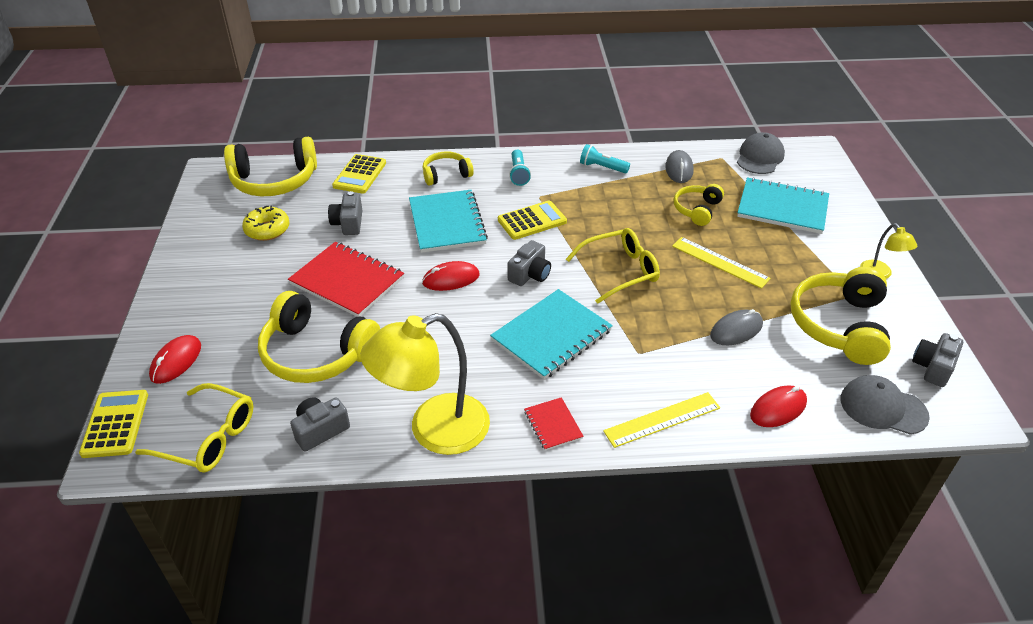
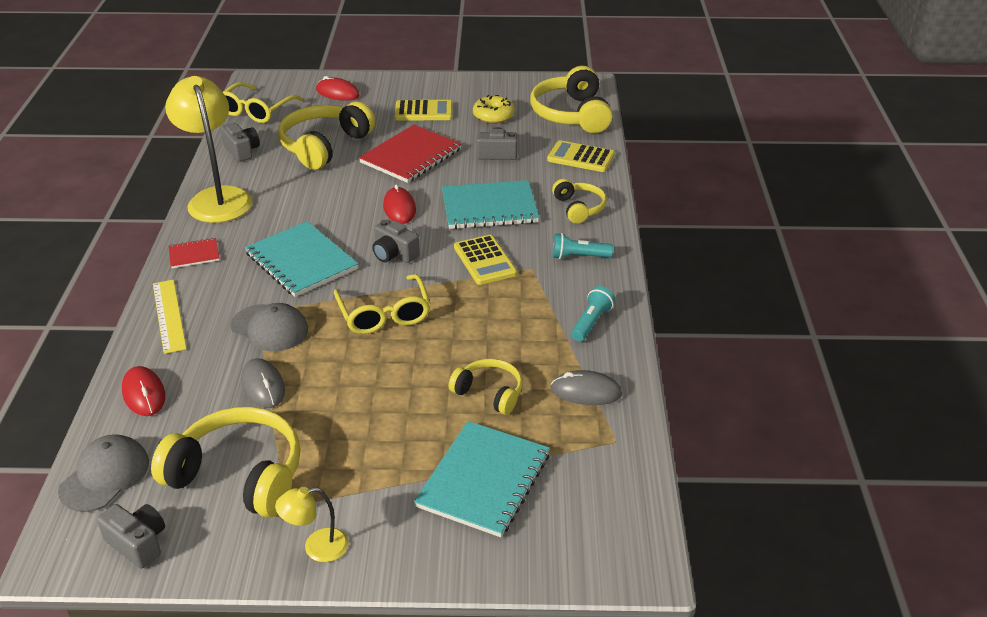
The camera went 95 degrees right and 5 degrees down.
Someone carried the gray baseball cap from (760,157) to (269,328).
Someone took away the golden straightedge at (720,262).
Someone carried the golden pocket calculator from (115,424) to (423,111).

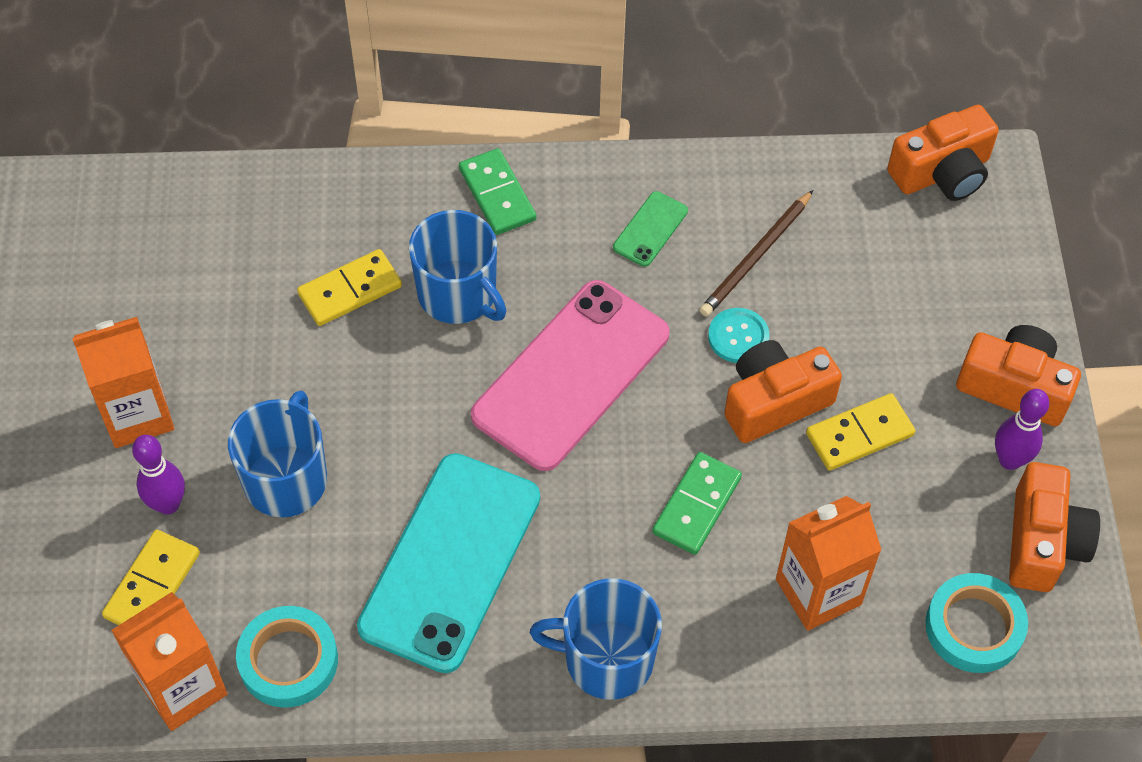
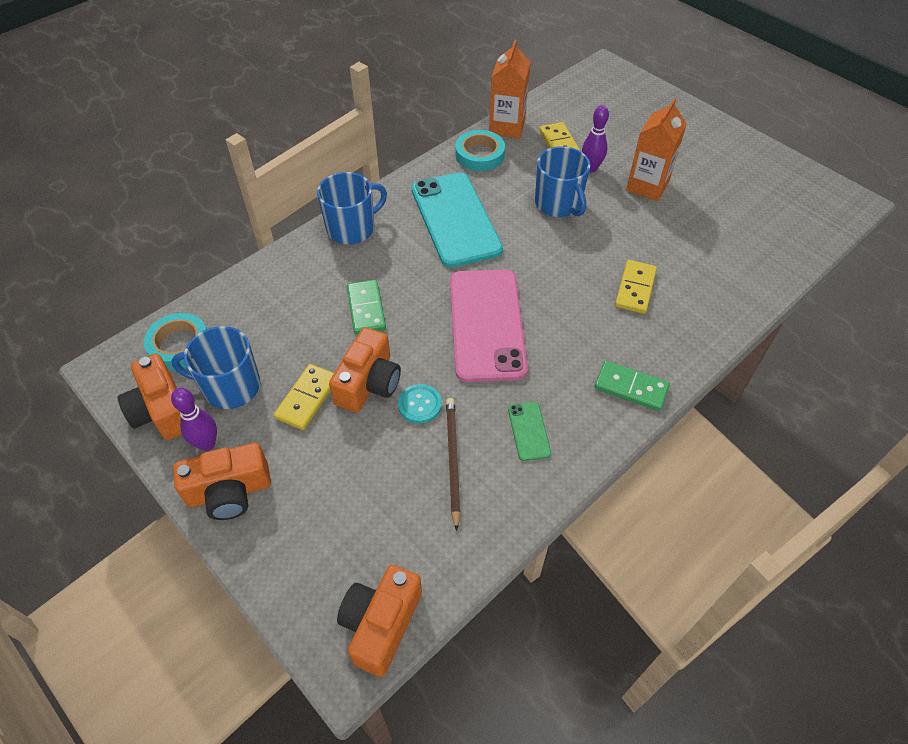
The camera went 140 degrees right and 5 degrees down.
Someone carried the cobalt tea mug from (458,294) to (230,386).
Someone took away the orange carton at (818,592).

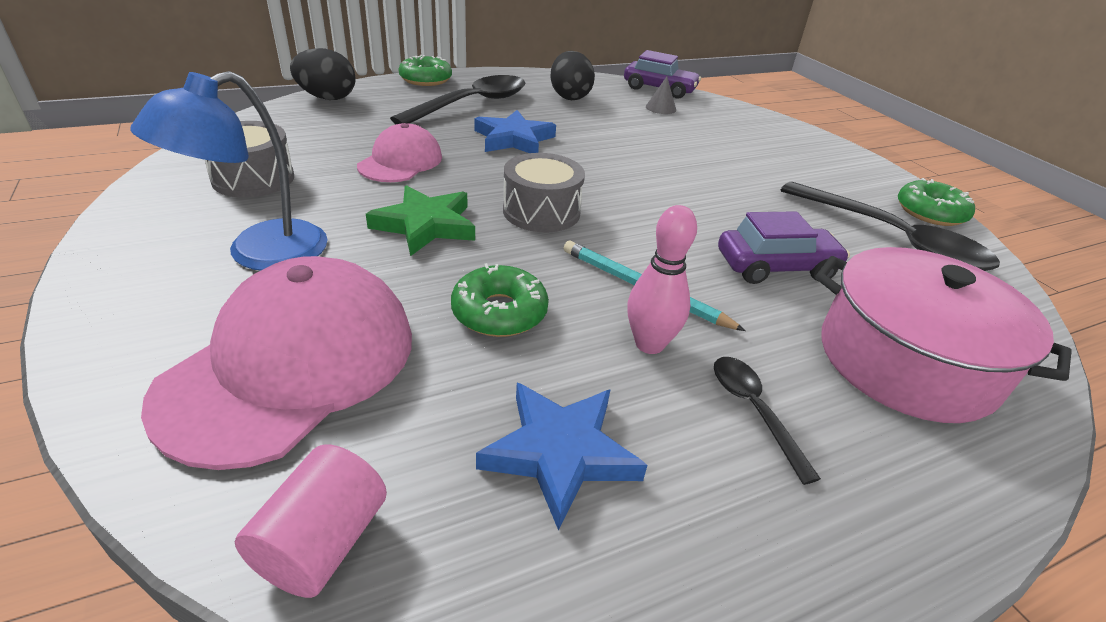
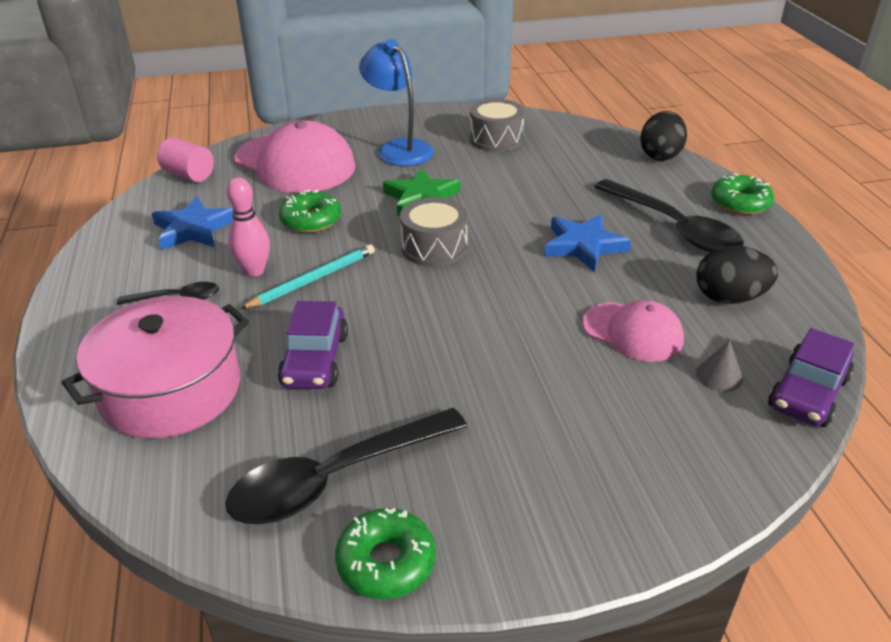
The camera went 105 degrees right and 0 degrees up.
Someone carried the rose-pink baseball cap from (401,161) to (632,332).

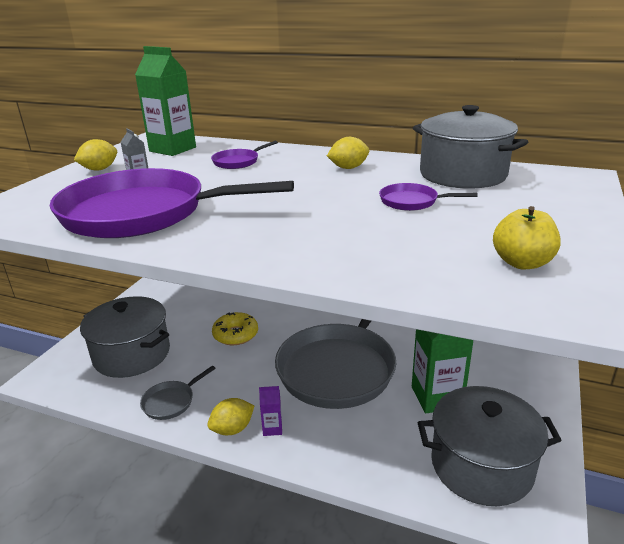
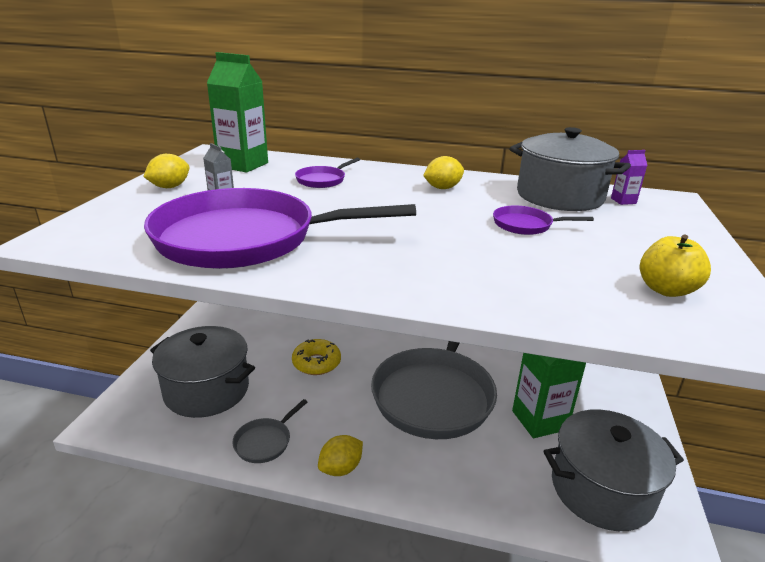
The camera went 10 degrees left and 0 degrees up.
Someone carried the purple carton from (272,428) to (623,201).

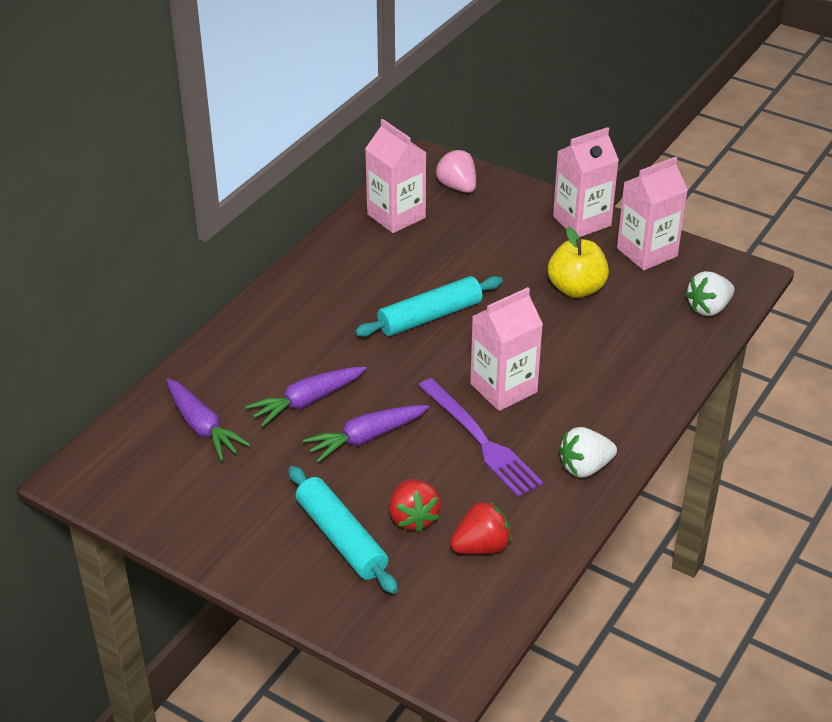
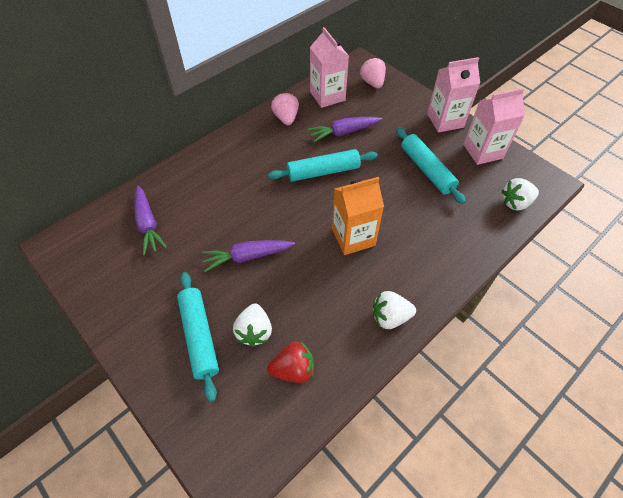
The camera went 15 degrees right and 15 degrees up.
Someone swapped the golden toy apple at (576,289) for the teal pastry roller at (427,170).
Someone repainted the rose-pink carton at (503,388), which became the orange carton at (353,237).
Someone carried the purple root vegetable from (307,401) to (343,132).
Someone took away the purple fork at (480,440).
Someone repainted the crimson toy strawberry at (413,518), which became the pure white toy strawberry at (254,331).
Someone put down the rose-pink toy strawberry at (286,118).

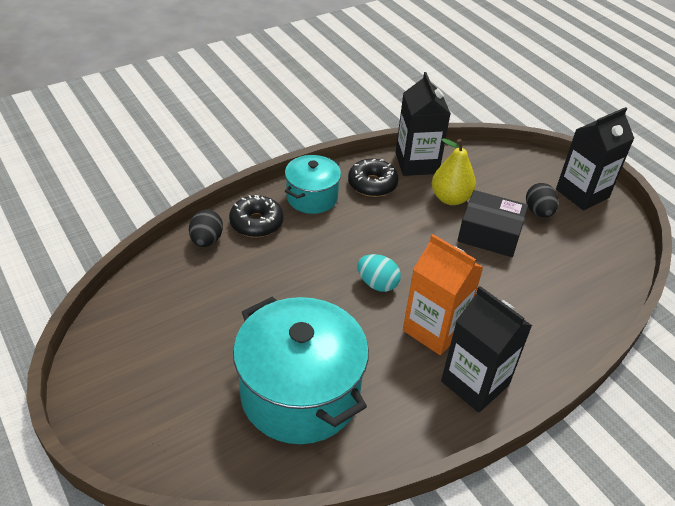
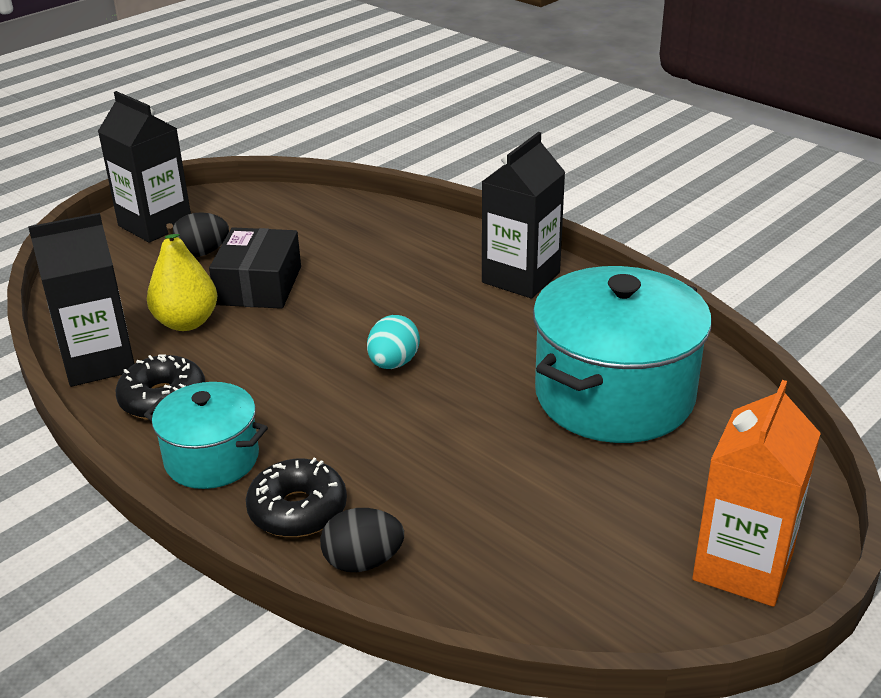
The camera went 100 degrees left and 10 degrees down.
Someone carried the orange carton from (434,329) to (743,566).

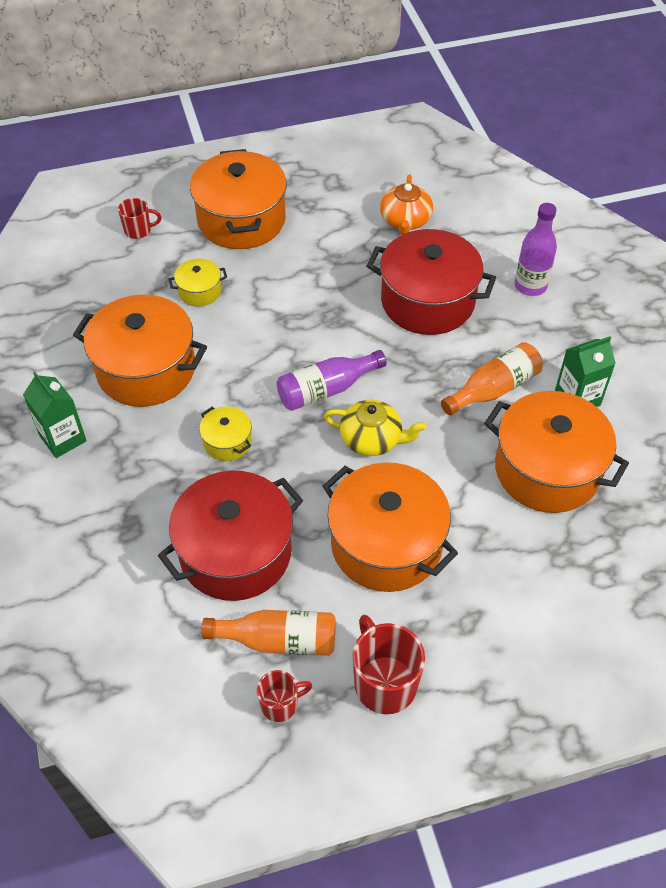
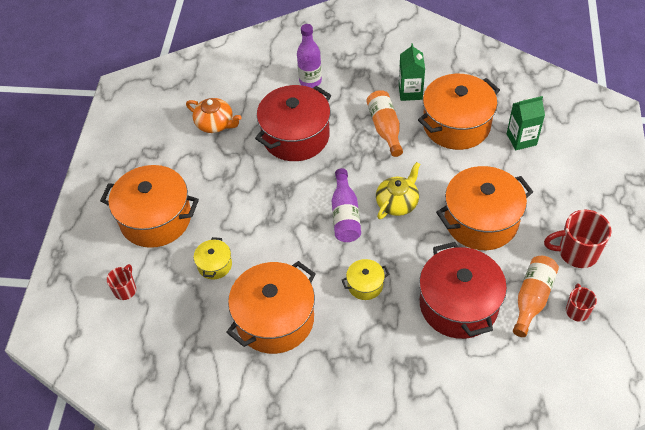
The camera went 65 degrees left and 0 degrees up.
Someone carried the green carton from (63,438) to (521,139).

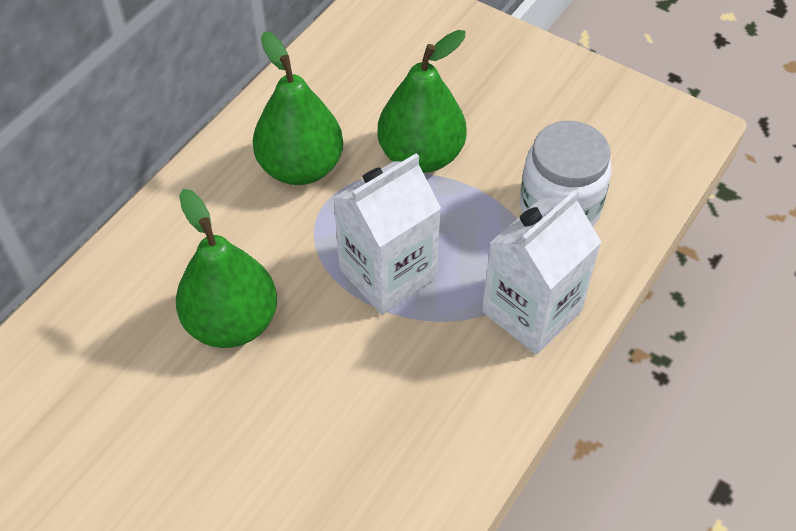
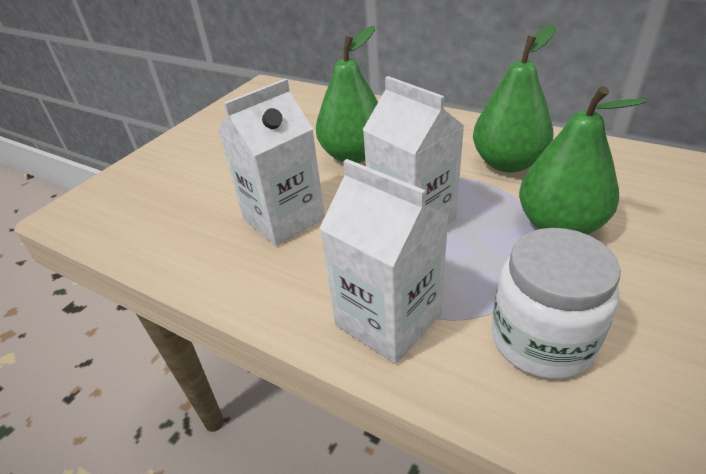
The camera went 90 degrees right and 15 degrees down.
Someone put down the pure white carton at (283,218).

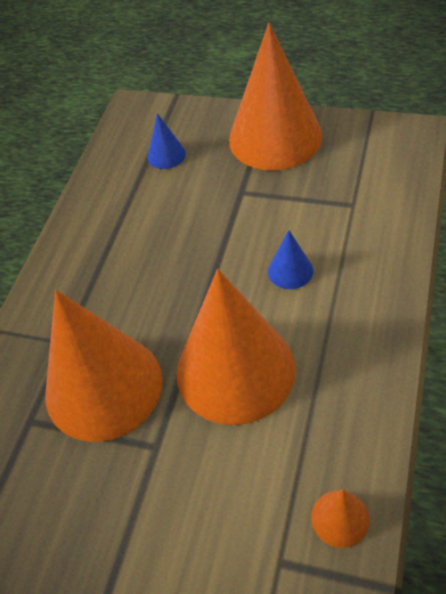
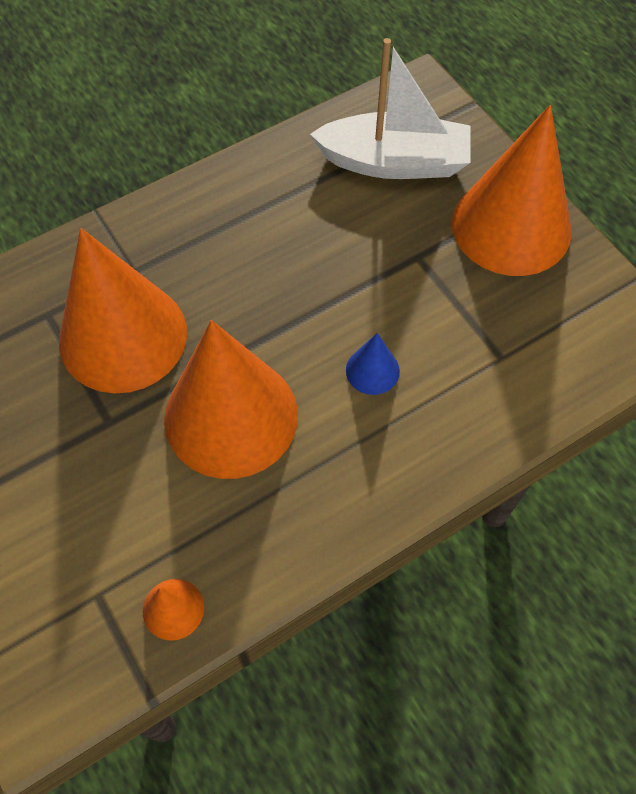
The camera went 35 degrees right and 10 degrees up.
Someone swapped the cobalt cone shape at (166,155) for the pure white boat at (394,162).

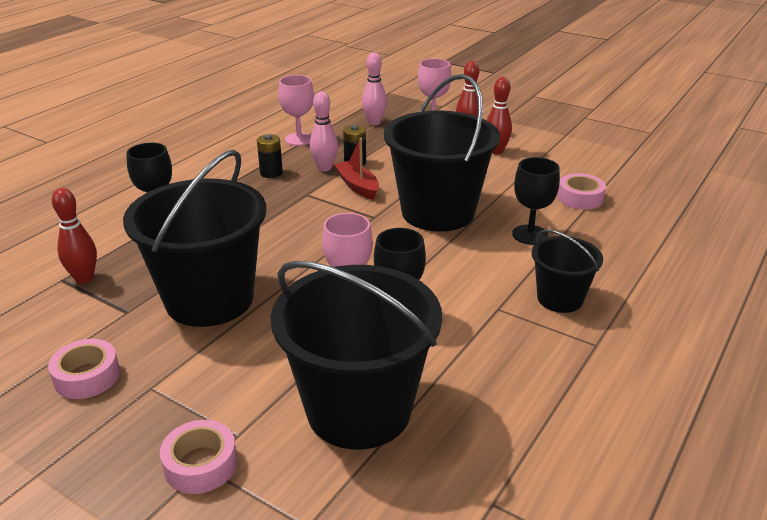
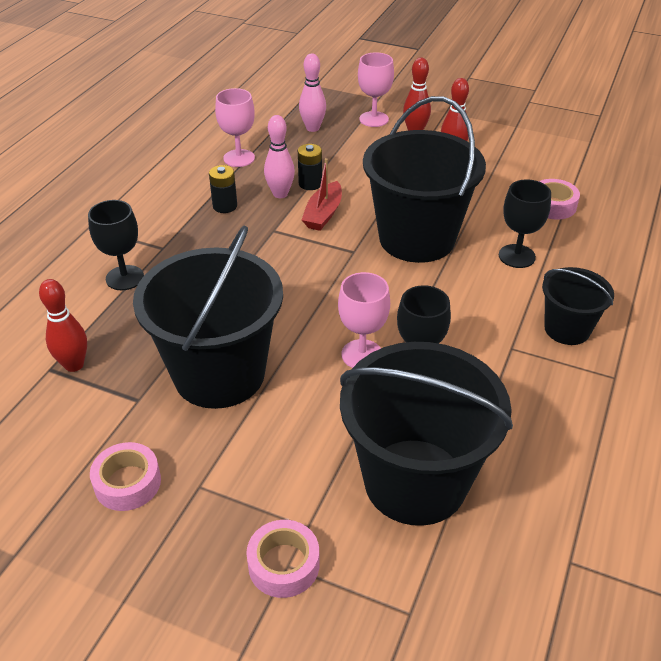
The camera went 10 degrees left and 10 degrees up.
Someone rotated the crimson boat at (357,186) by 120 degrees counterclockwise.

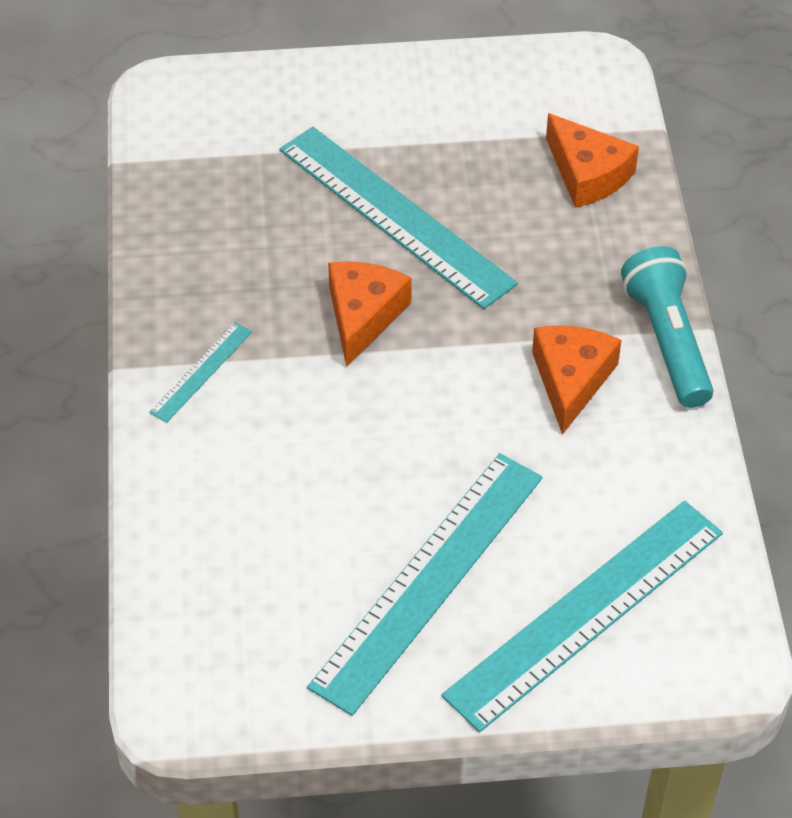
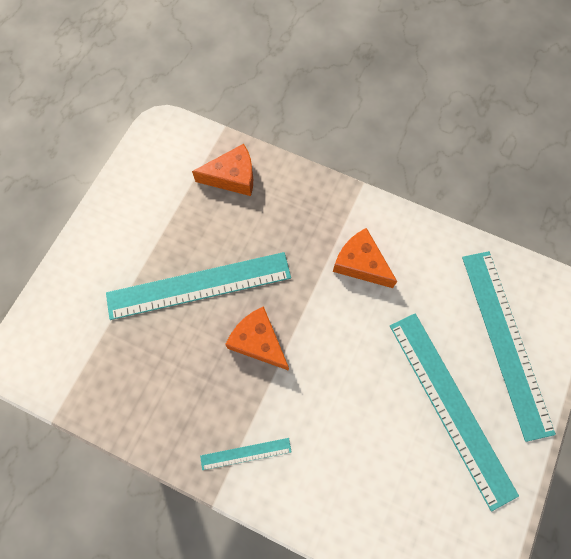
The camera went 60 degrees left and 20 degrees up.
Someone took away the teal flashlight at (667,341).
Someone rotated the teal straightedge at (201,372) by 75 degrees counterclockwise.

